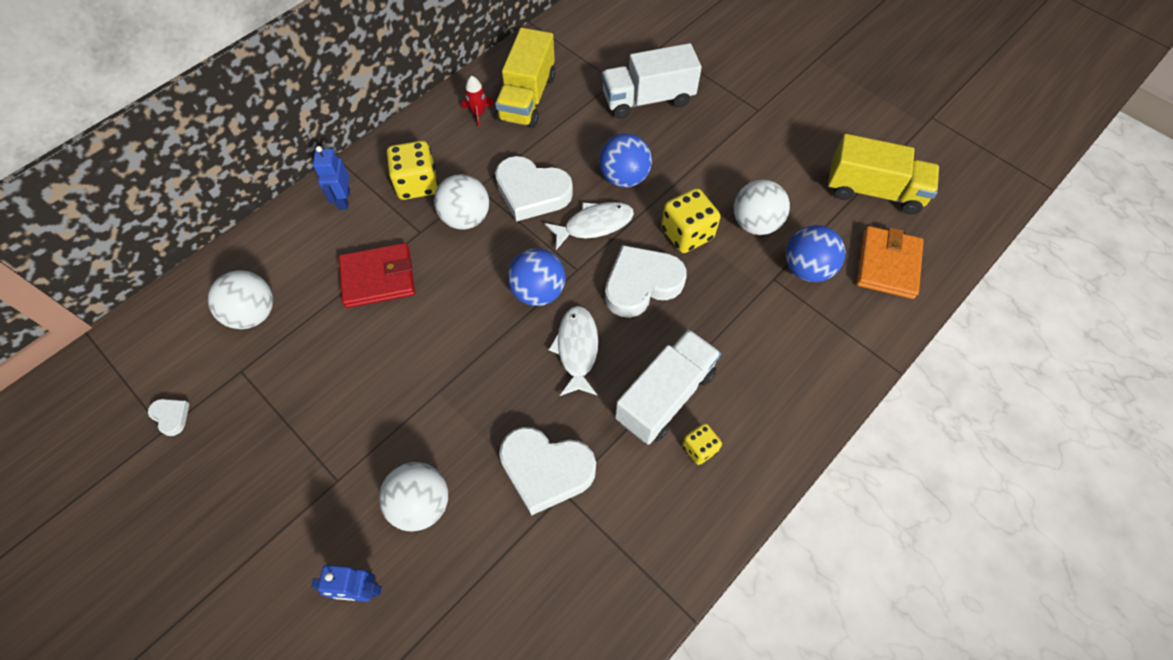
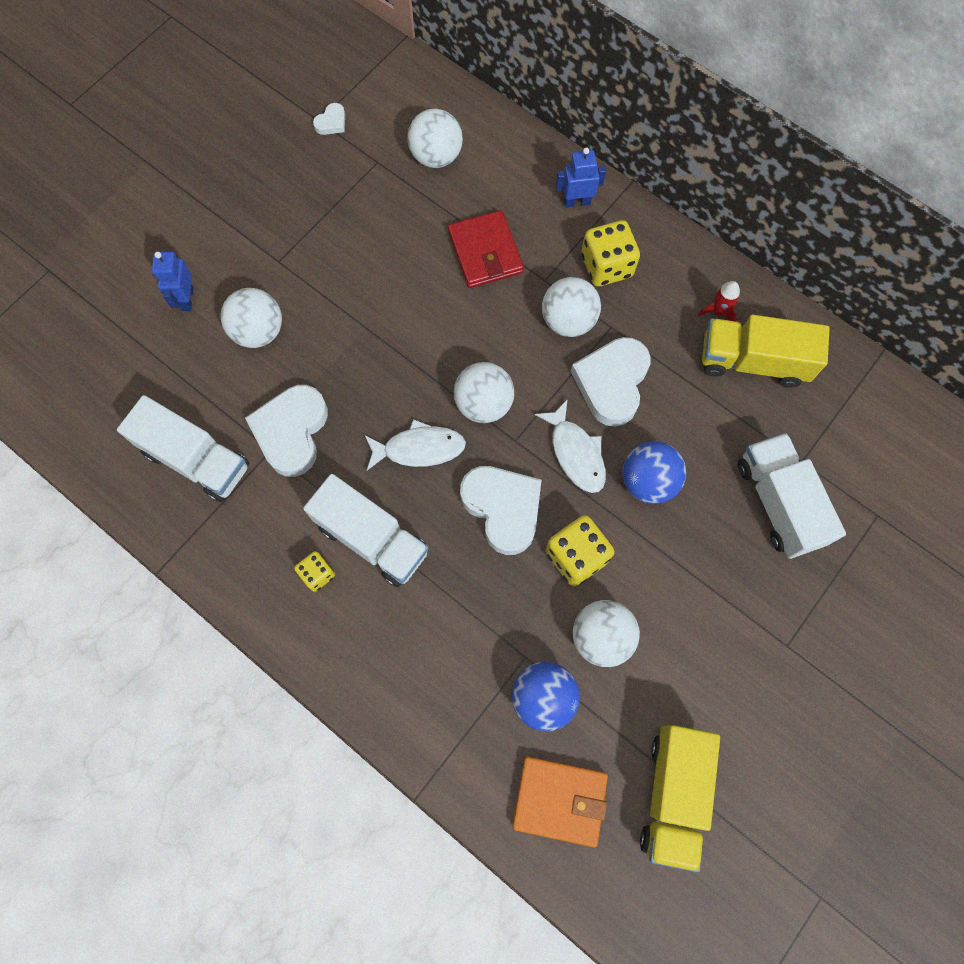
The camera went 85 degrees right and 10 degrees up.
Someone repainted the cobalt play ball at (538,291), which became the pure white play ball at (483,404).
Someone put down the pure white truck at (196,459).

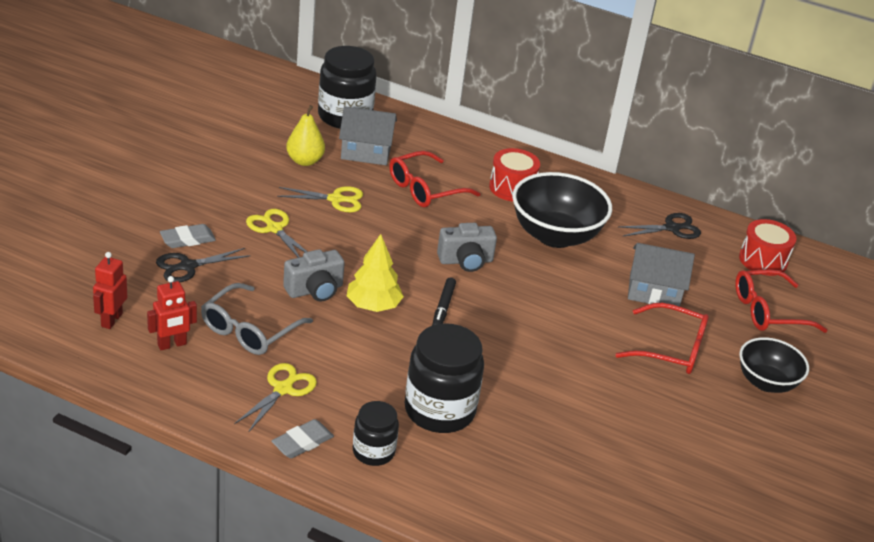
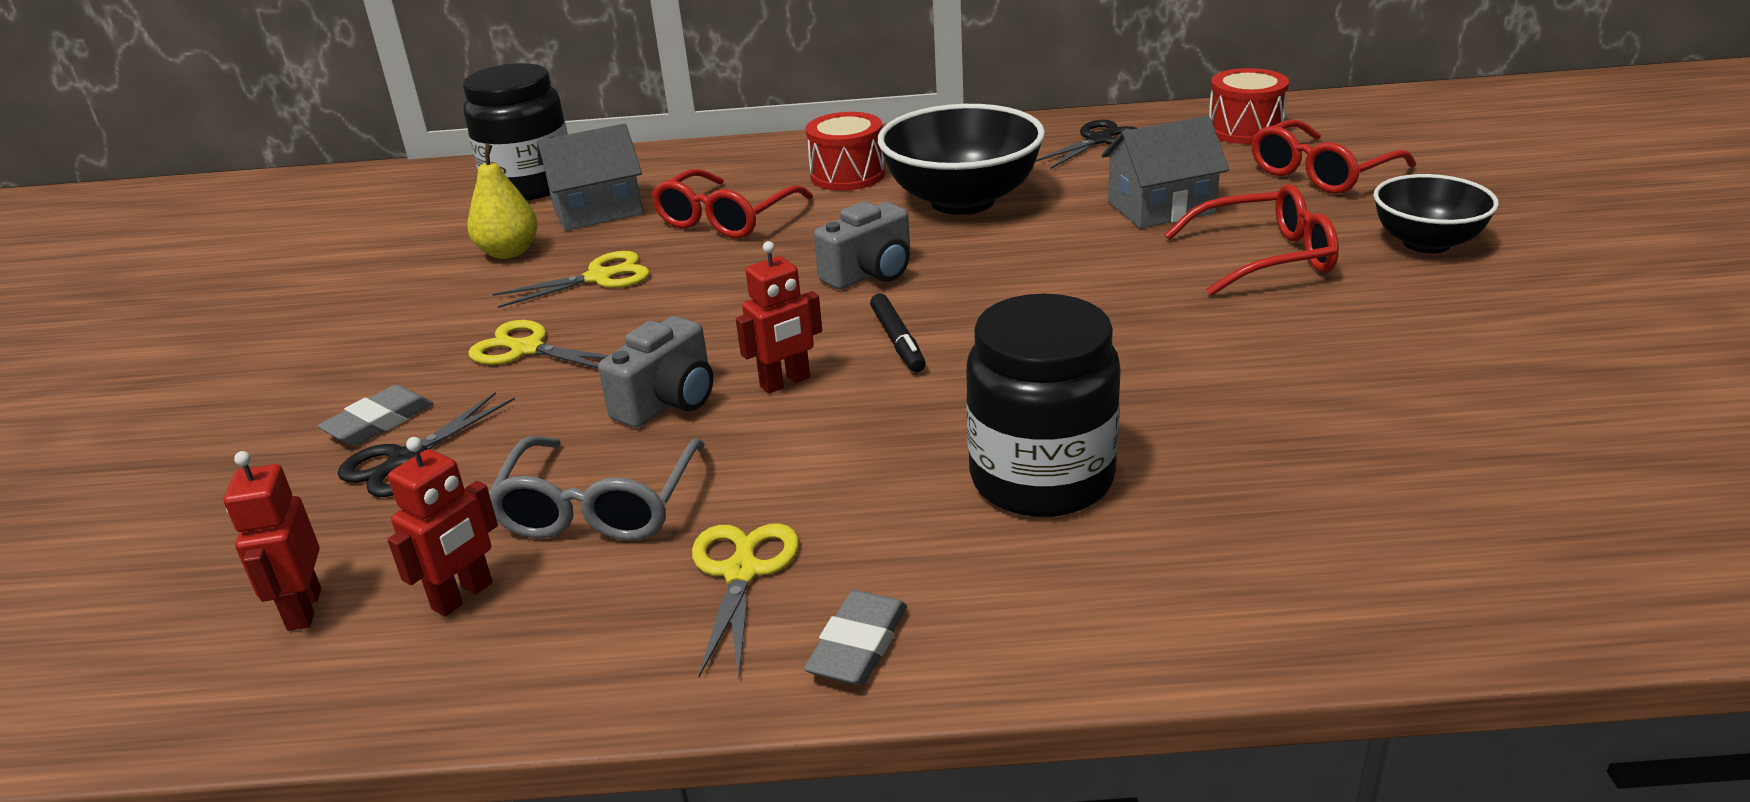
The camera went 20 degrees left and 5 degrees down.
Someone swapped the golden toy tree at (373,305) for the crimson robot figure at (785,382).
Someone took away the jet-black preserve jar at (373,452).

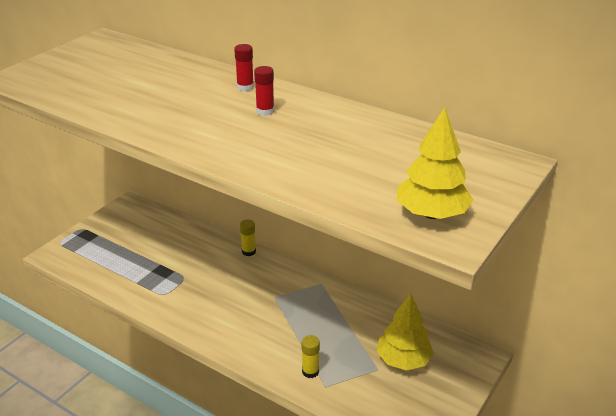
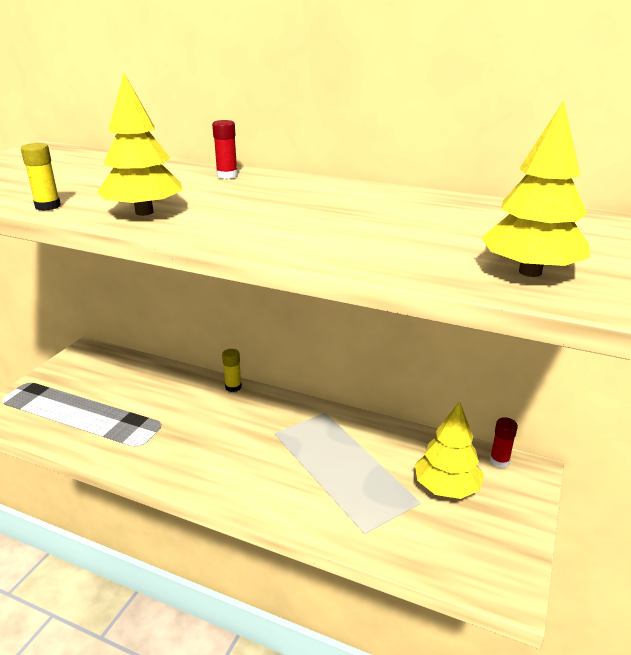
The camera went 10 degrees left and 5 degrees down.
Someone carried the crimson stick of glue from (265,111) to (499,461).
Someone carried the golden stick of glue from (310,371) to (48,206).
Someone put down the golden toy tree at (144,212).

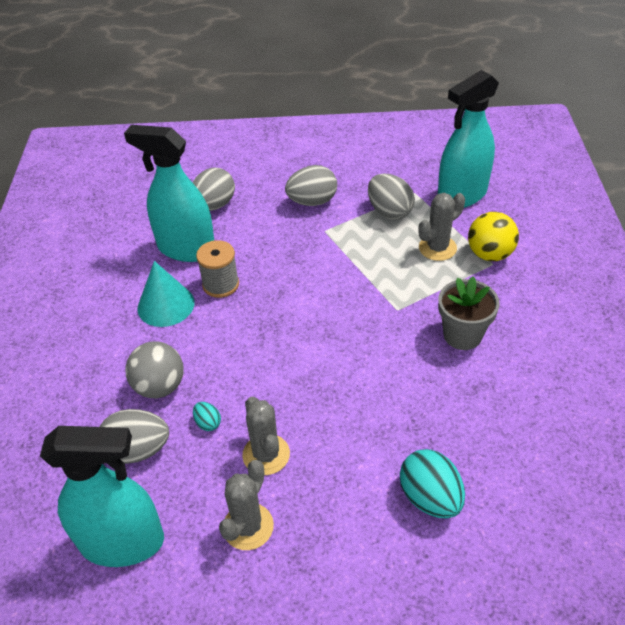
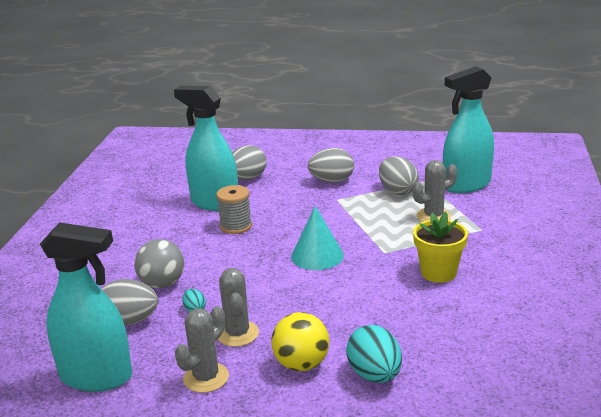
The camera went 10 degrees right and 20 degrees down.
Someone carried the golden play ball from (489,254) to (301,364).
Someone carried the teal cone shape from (166,305) to (317,256).
Someone repainted the gray flower pot at (462,335), which became the golden flower pot at (438,273).

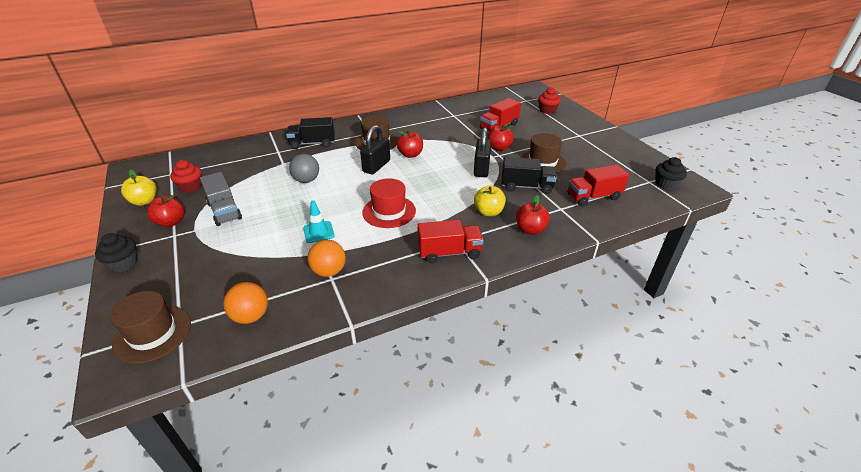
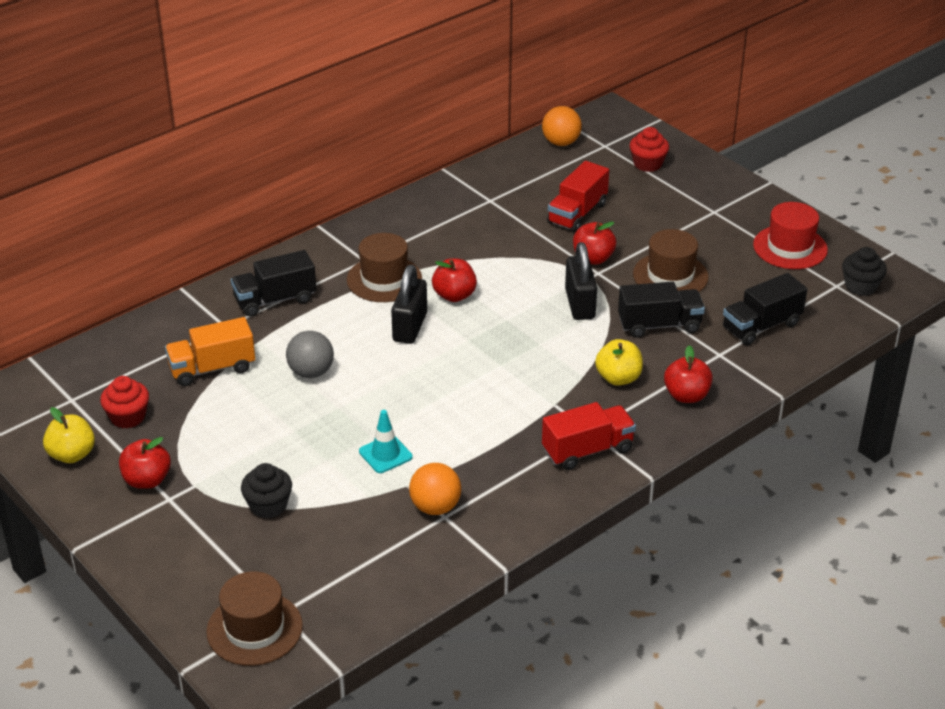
The camera went 15 degrees left and 0 degrees up.
Someone repainted the crimson truck at (593,197), which became the jet-black truck at (761,326).
Someone took away the gray truck at (224,211).
Someone carried the crimson top hat from (389,211) to (790,247).
Someone carried the jet-black fairy cake from (123,263) to (268,505).
Someone carried the orange play ball from (251,316) to (561,142).
Someone put down the orange truck at (212,368).

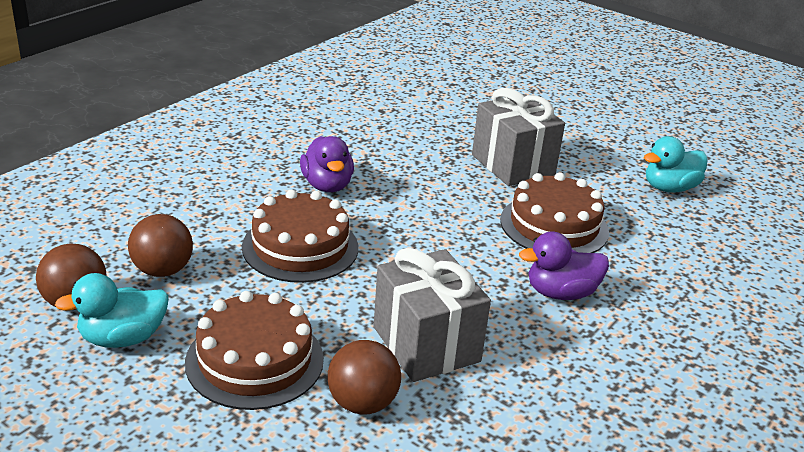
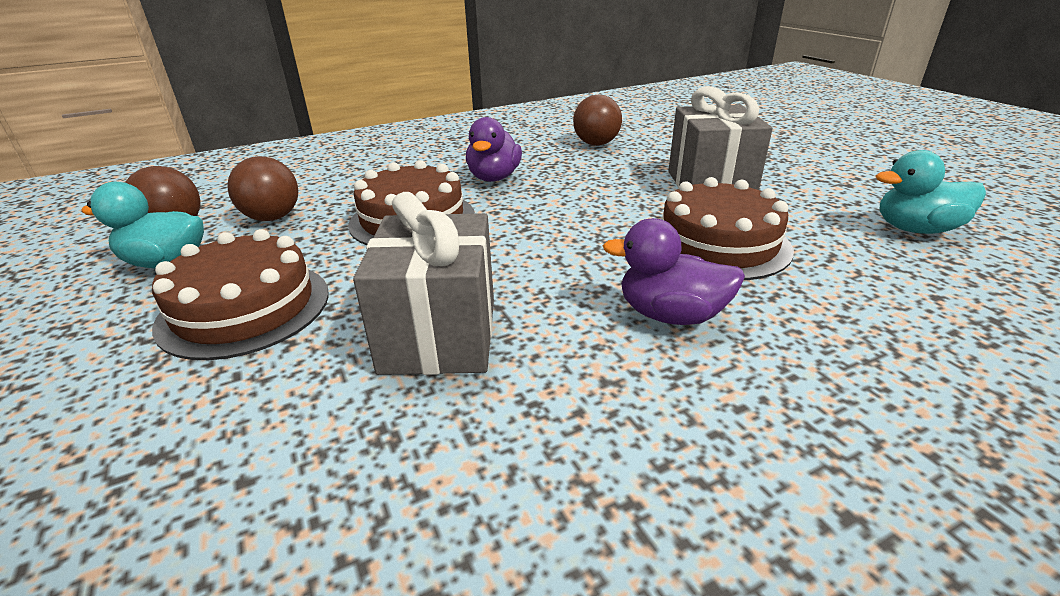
The camera went 30 degrees right and 0 degrees up.
Someone carried the russet play ball from (362,403) to (596,144).

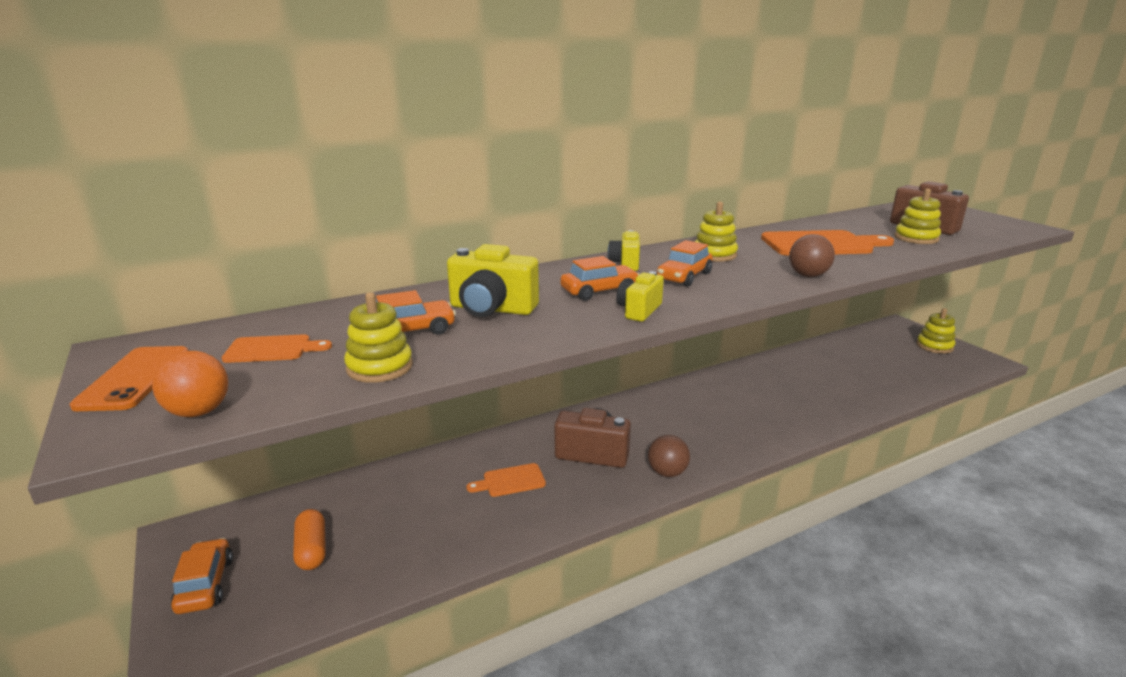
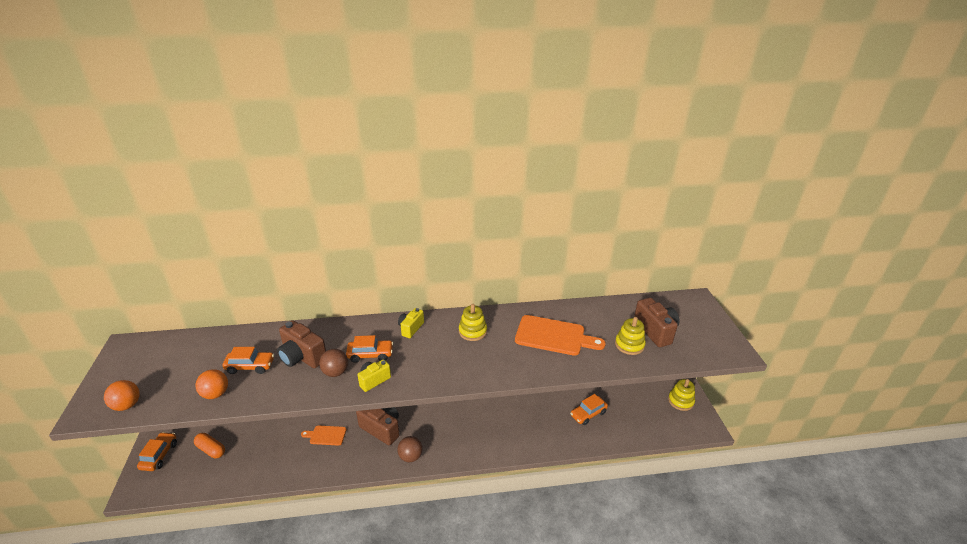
The camera went 20 degrees right and 10 degrees up.
Someone carried the russet play ball from (808,275) to (335,372).
Someone carried the orange automobile from (684,277) to (588,414).
Someone repainted the golden compact camera at (491,309), which became the russet compact camera at (302,357).
Someone swapped the golden stacking toy at (379,367) for the orange play ball at (216,394).
Someone took away the orange chopping board at (272,349).
Someone took away the orange mobile phone at (134,378).
Someone rotated the orange pill shape at (312,549) by 60 degrees counterclockwise.

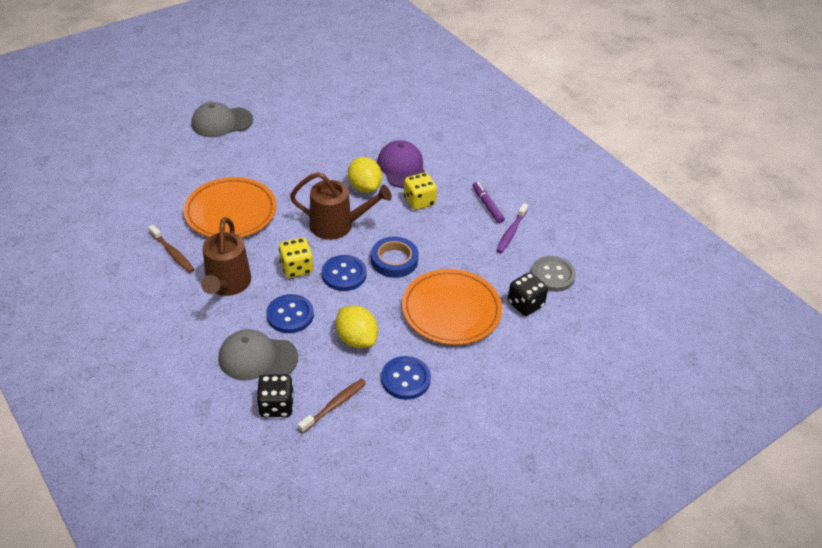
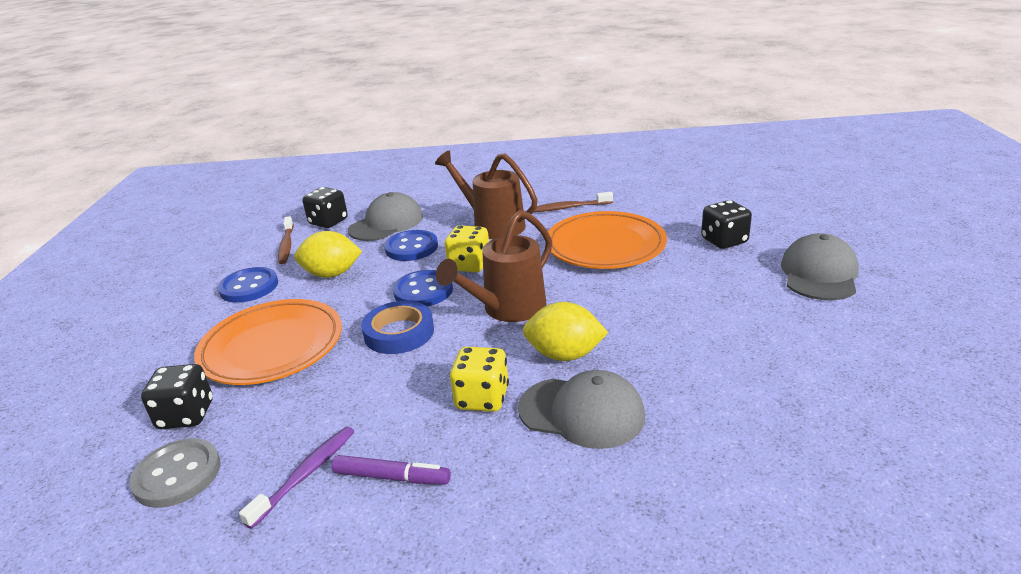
The camera went 130 degrees right and 15 degrees down.
Someone repainted the purple baseball cap at (402,167), which became the gray baseball cap at (581,412).
Someone rotated the purple tooth brush at (511,232) by 60 degrees clockwise.
Someone put down the jet-black game die at (724,241).

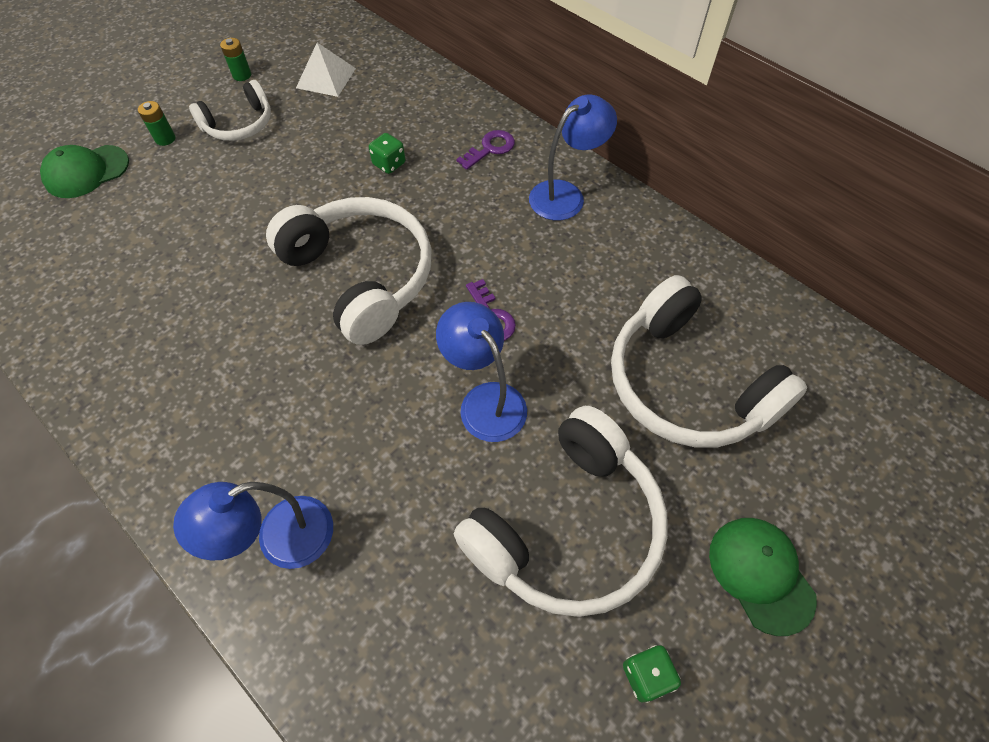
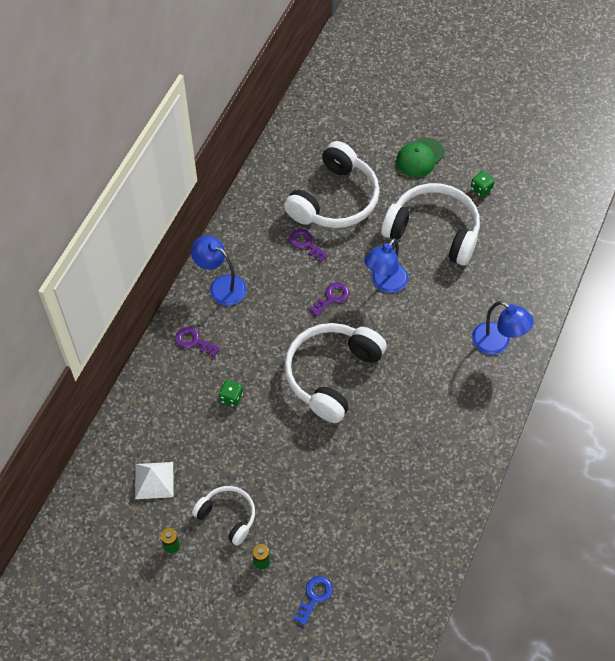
The camera went 110 degrees left and 0 degrees up.
Someone swapped the green baseball cap at (86,172) for the cobalt latchkey at (314,597).
Someone put down the purple latchkey at (306,244).

